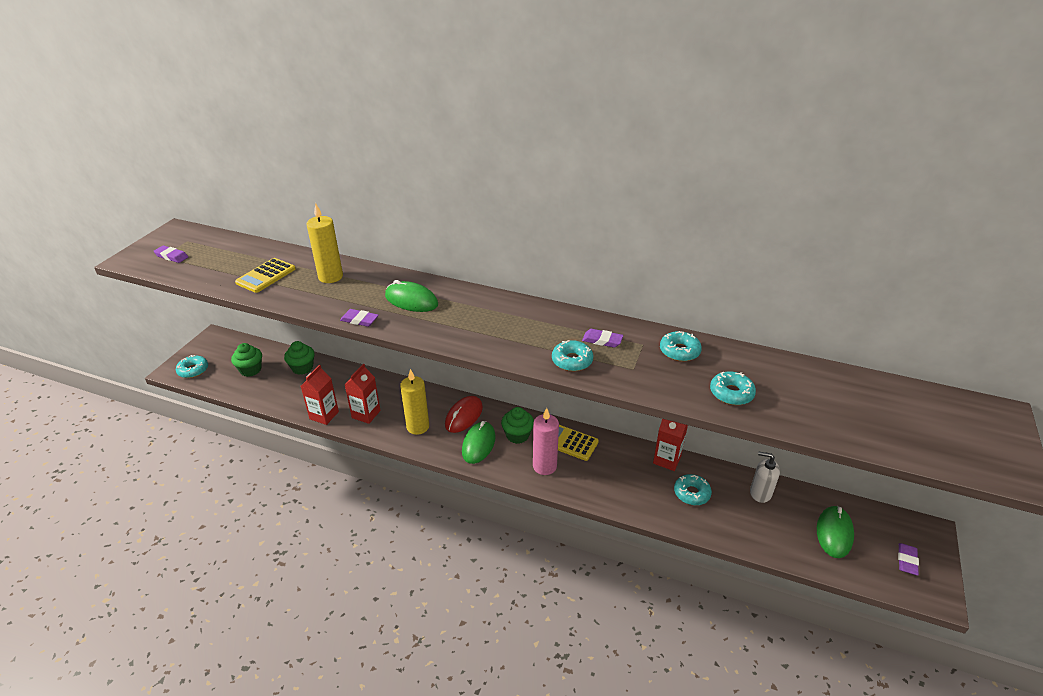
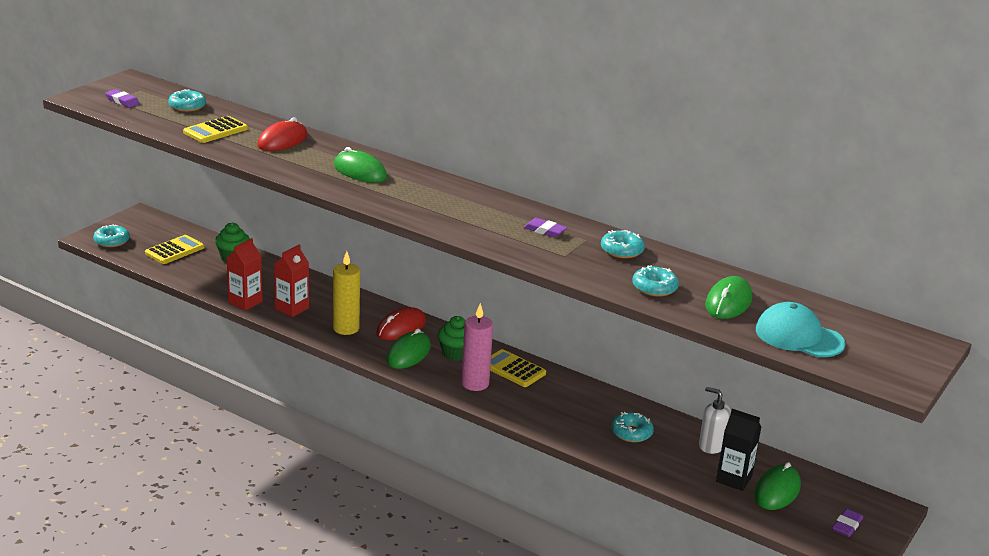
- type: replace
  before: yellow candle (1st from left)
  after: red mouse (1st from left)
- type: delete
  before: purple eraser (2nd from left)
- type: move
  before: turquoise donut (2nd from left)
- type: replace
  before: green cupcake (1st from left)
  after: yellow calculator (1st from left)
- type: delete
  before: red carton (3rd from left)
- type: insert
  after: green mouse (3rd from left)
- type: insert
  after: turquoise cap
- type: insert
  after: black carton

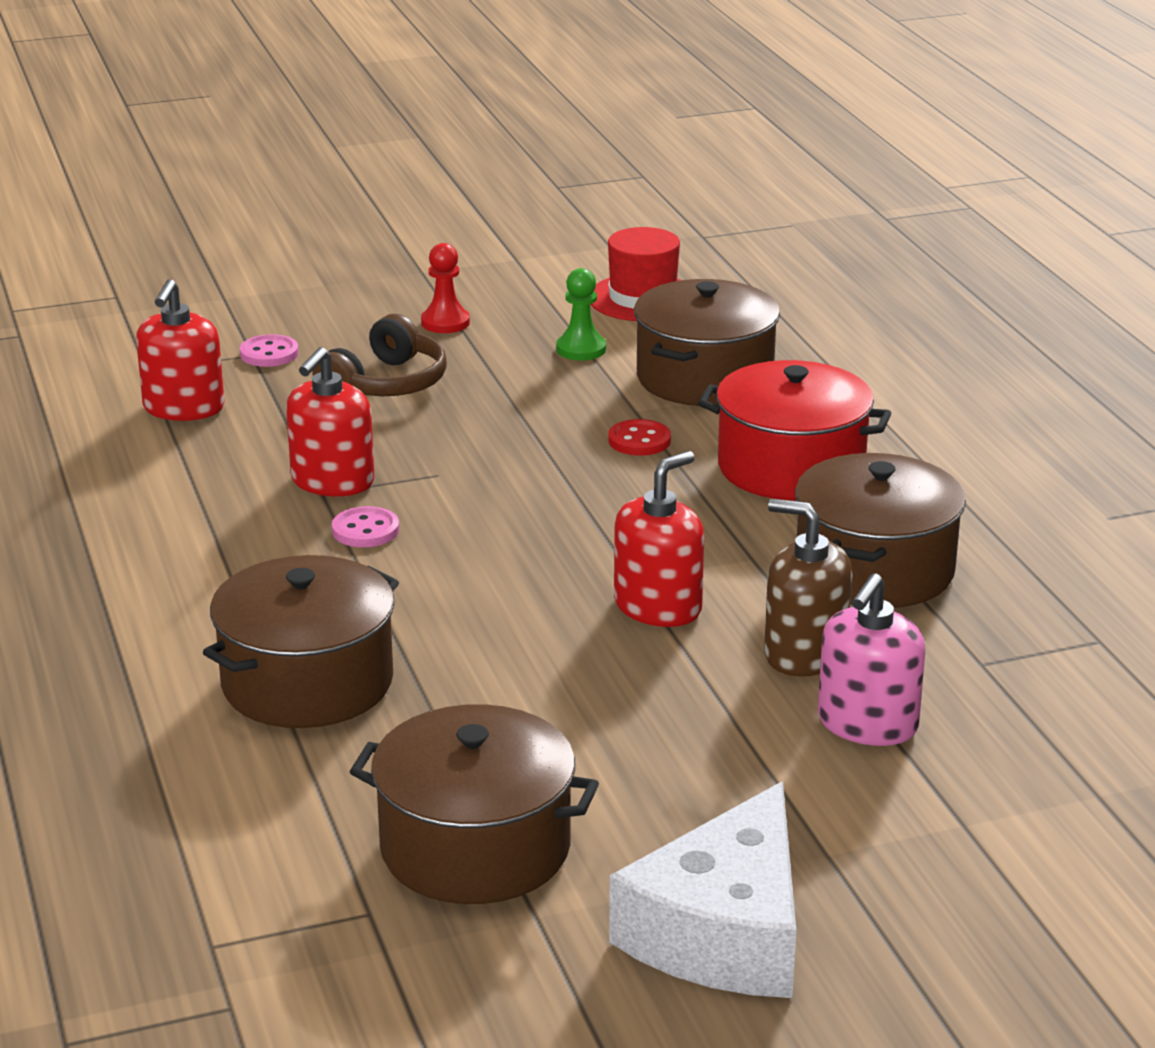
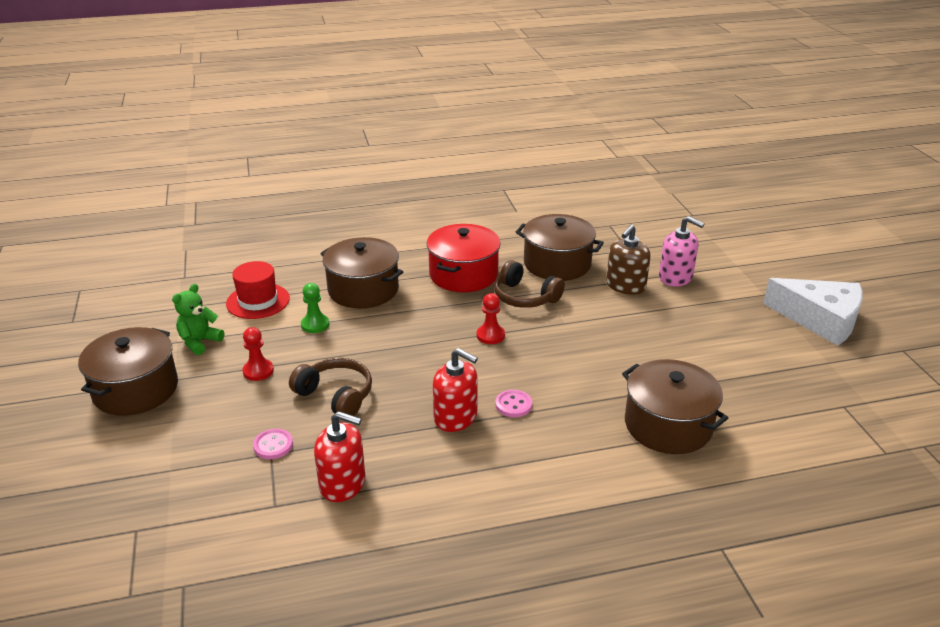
- type: delete
  before: red button
- type: delete
  before: red soap dispenser (3rd from left)
- type: move
  before: brown pot (2nd from left in the first image)
  after: brown pot (1st from left)
- type: insert
  after: brown headphones (2nd from left)
- type: insert
  after: green teddy bear
- type: insert
  after: red pawn (2nd from left)

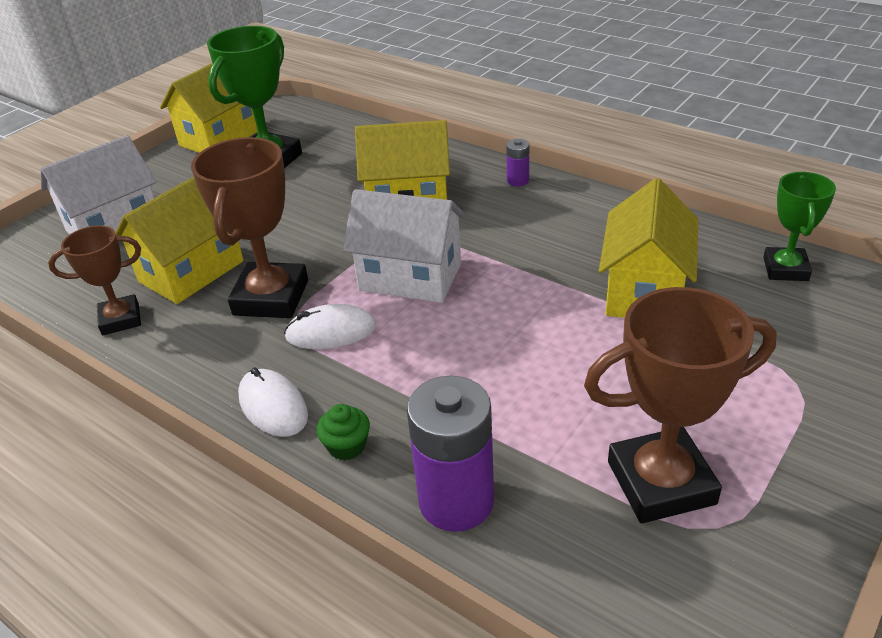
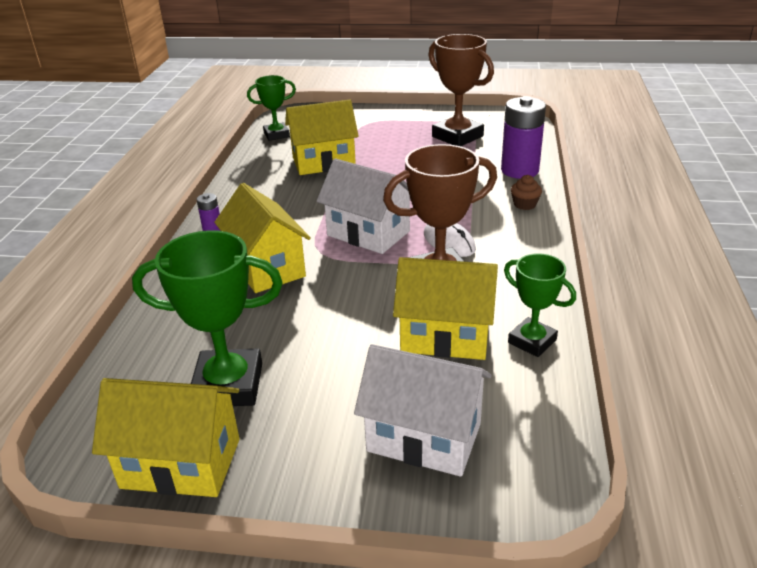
- type: rotate
  before: white house (2nd from left in the first image)
  turn: -45
- type: recolor
  before: brown trophy (1st from left)
  after: green trophy (3rd from left)
- type: delete
  before: white mouse (1st from left)
- type: recolor
  before: green cupcake
  after: brown cupcake

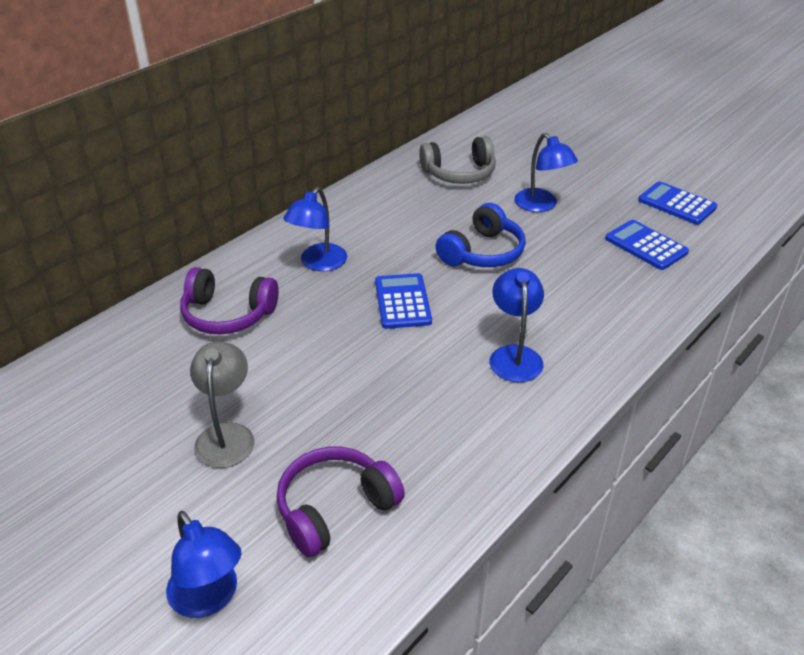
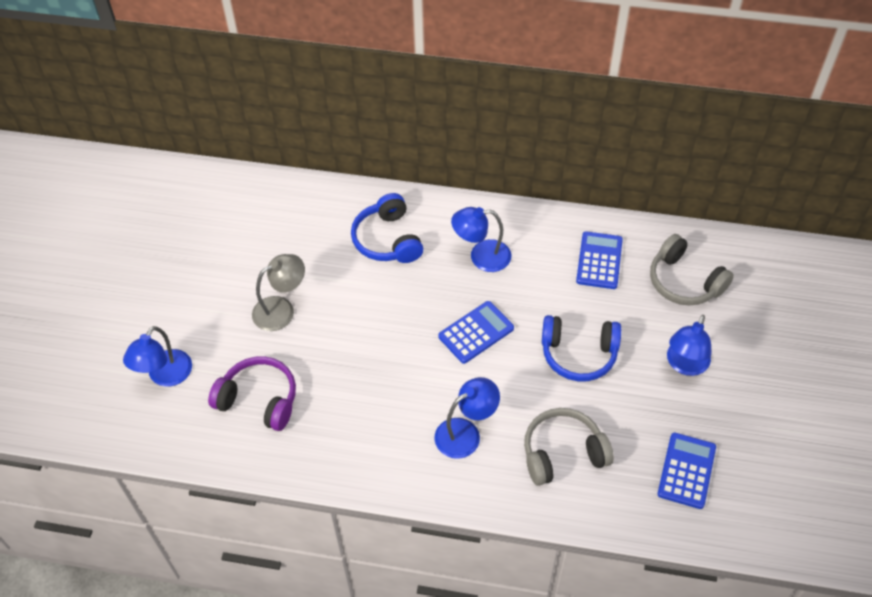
- type: move
  before: blue calculator (3rd from left in the first image)
  after: blue calculator (2nd from left)
- type: recolor
  before: purple headphones (1st from left)
  after: blue headphones (1st from left)
- type: insert
  after: grey headphones (1st from left)

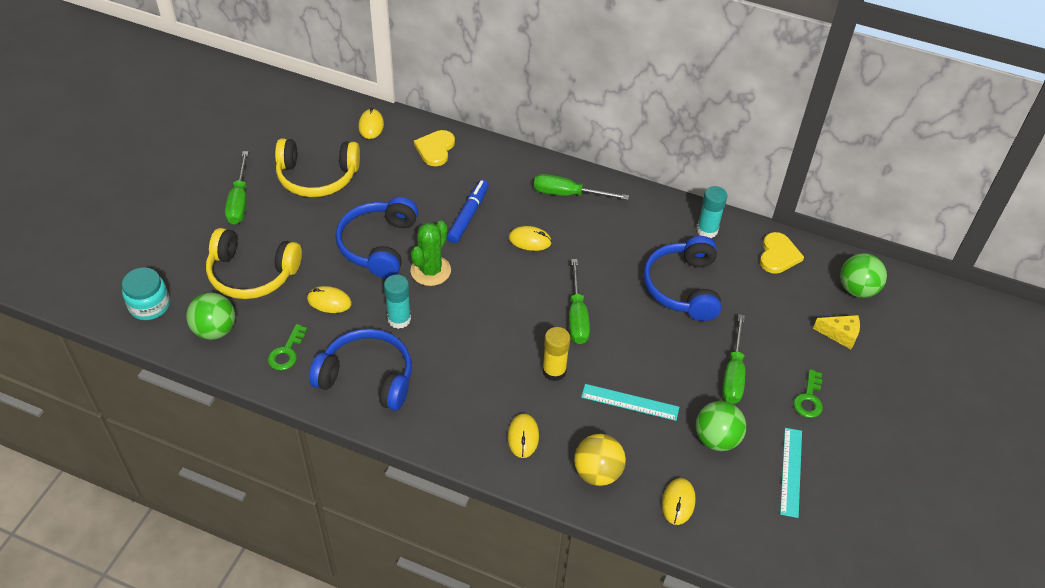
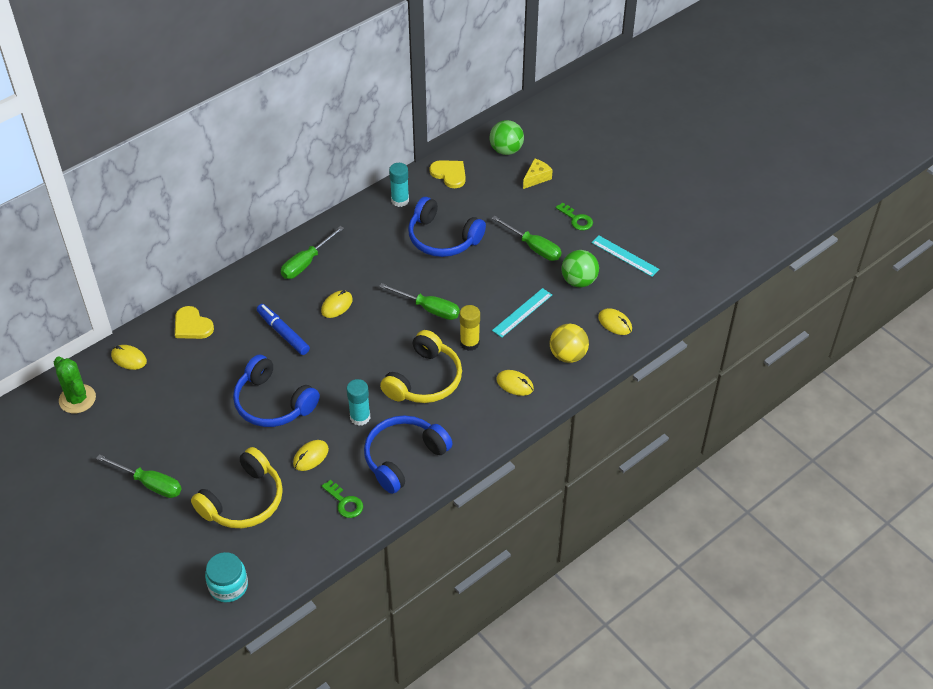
- type: move
  before: yellow headphones (2nd from left)
- type: move
  before: green cactus
- type: delete
  before: green ball (1st from left)

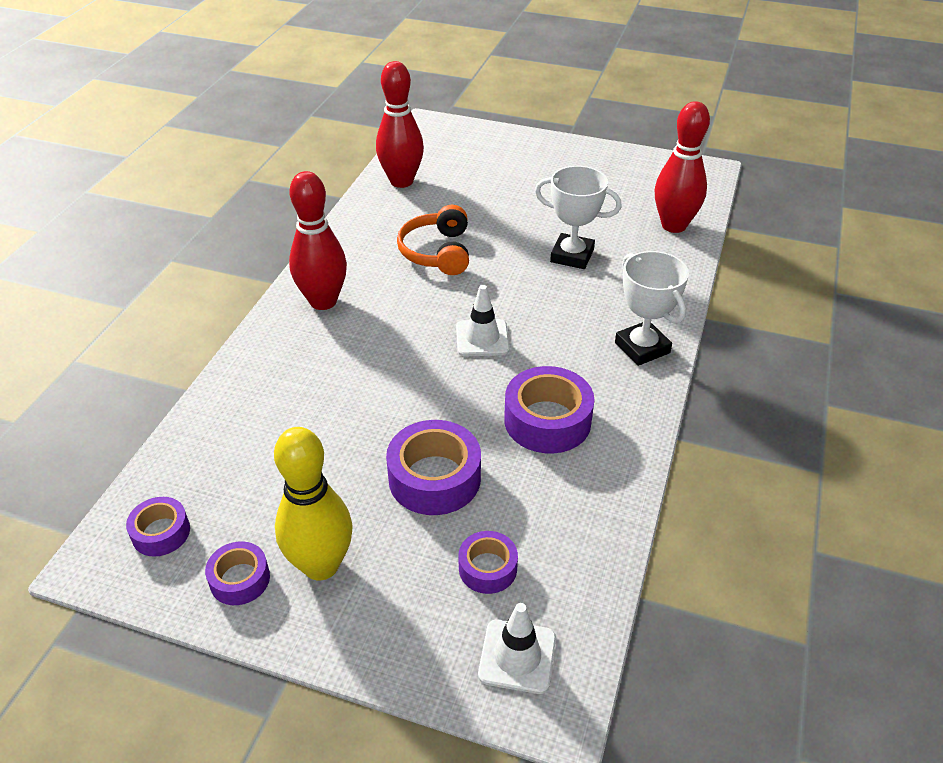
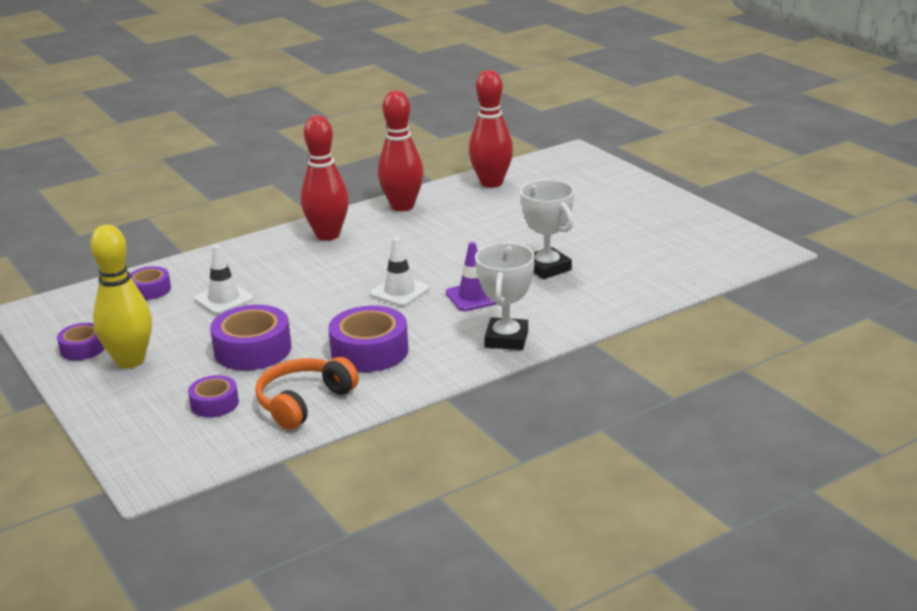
- type: move
  before: red bowling pin (3rd from left in the first image)
  after: red bowling pin (2nd from left)
- type: move
  before: orange headphones
- type: move
  before: purple tape (1st from left in the first image)
  after: purple tape (2nd from left)
- type: move
  before: white traffic cone (2nd from left in the first image)
  after: white traffic cone (1st from left)
- type: insert
  after: purple traffic cone

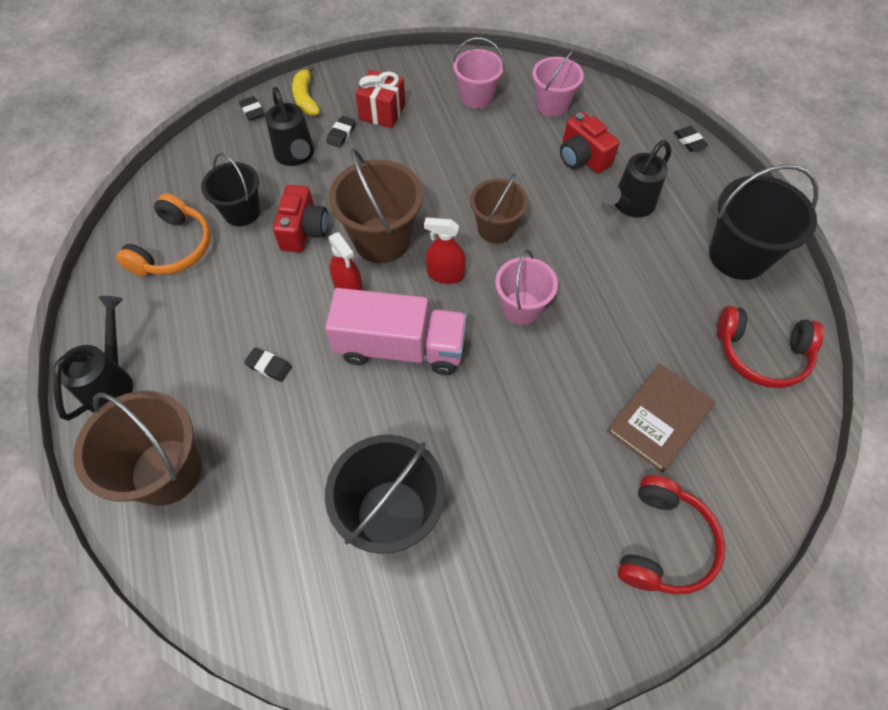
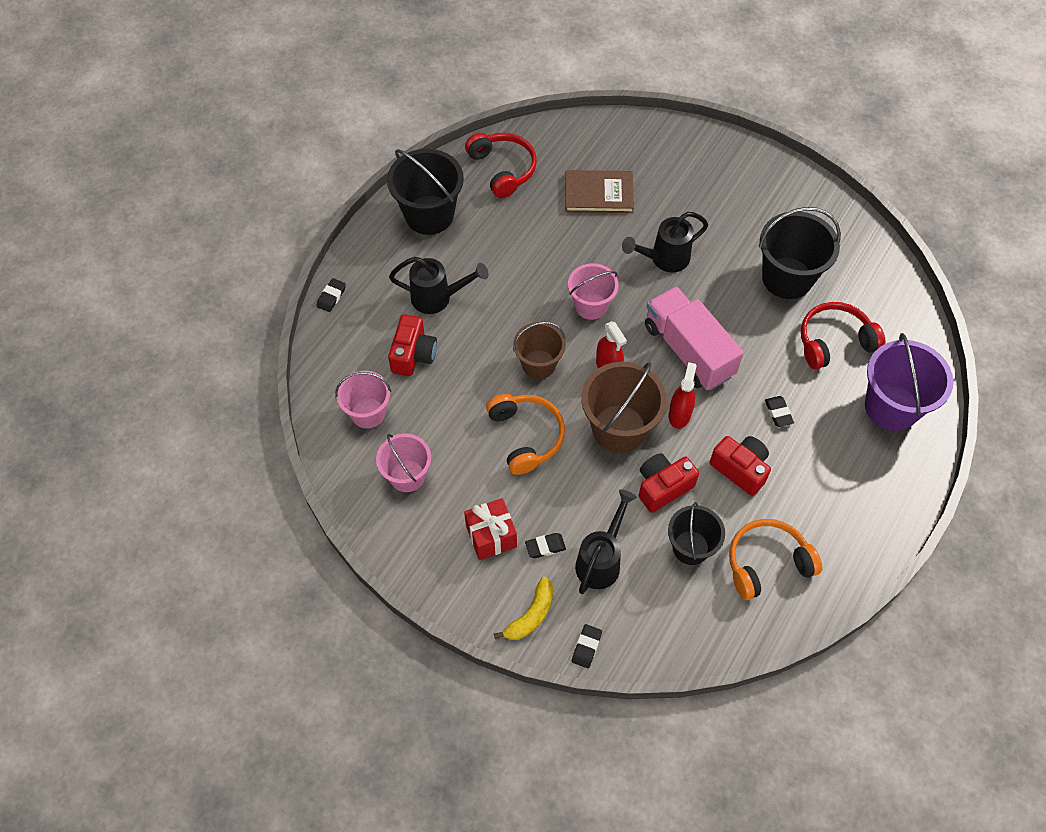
- type: move
  before: black watering can (1st from left in the first image)
  after: black watering can (3rd from left)
- type: recolor
  before: brown bucket (1st from left)
  after: purple bucket
- type: move
  before: red headphones (1st from left in the first image)
  after: red headphones (2nd from left)
- type: insert
  after: orange headphones (1st from left)
- type: insert
  after: red camera (3rd from left)

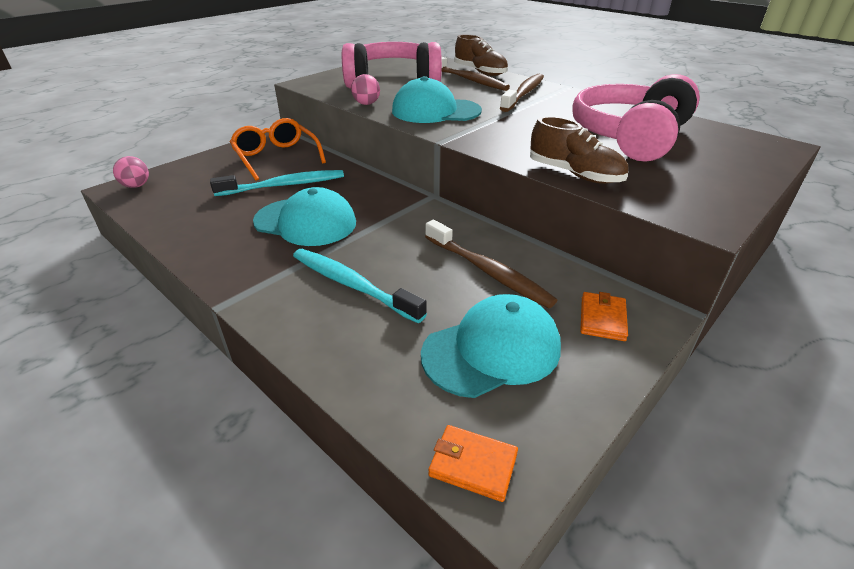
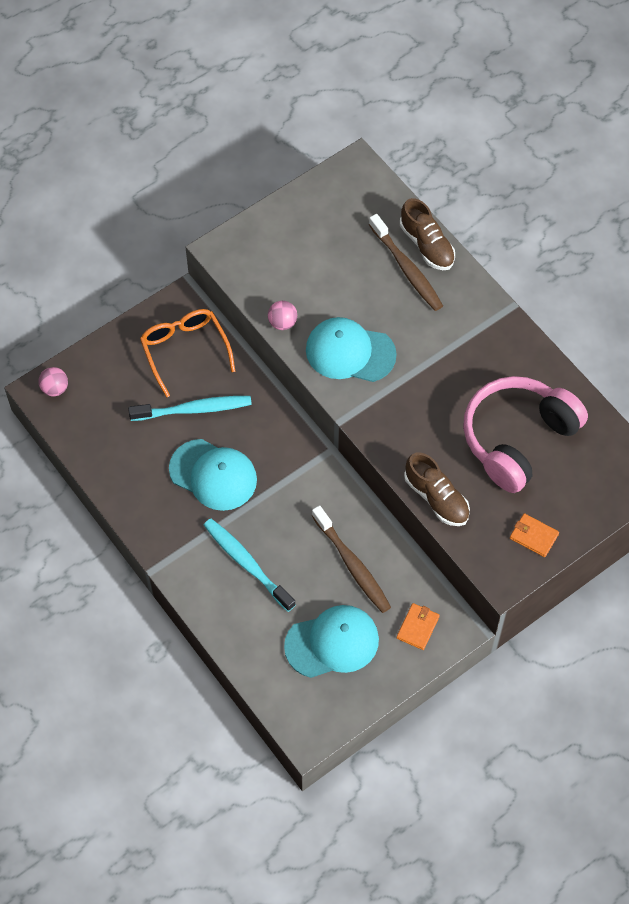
- type: delete
  before: pink headphones (1st from left)
- type: delete
  before: brown toothbrush (3rd from left)
- type: move
  before: orange wallet (1st from left in the first image)
  after: orange wallet (2nd from left)

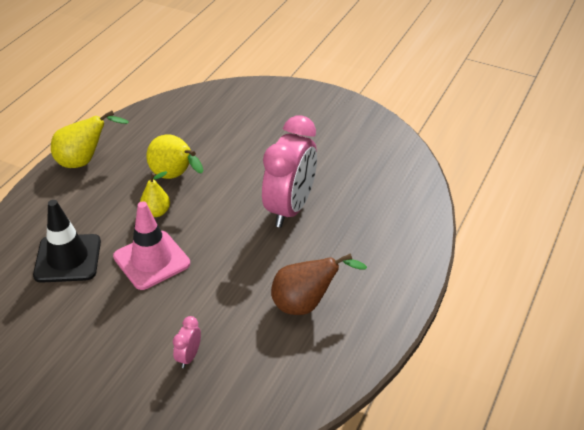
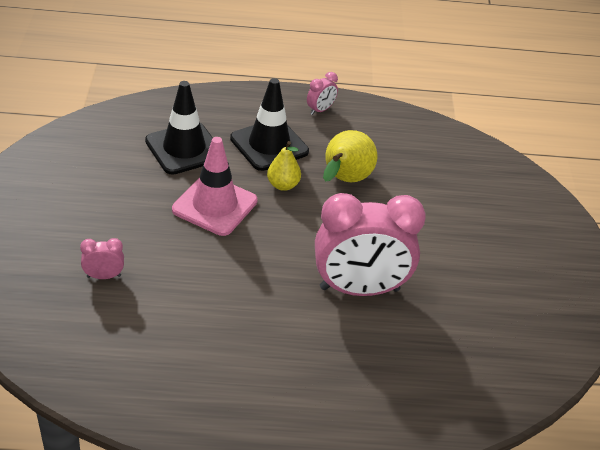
- type: replace
  before: yellow pear (1st from left)
  after: pink clock (2nd from left)
- type: delete
  before: brown pear
- type: insert
  after: black traffic cone (2nd from left)

